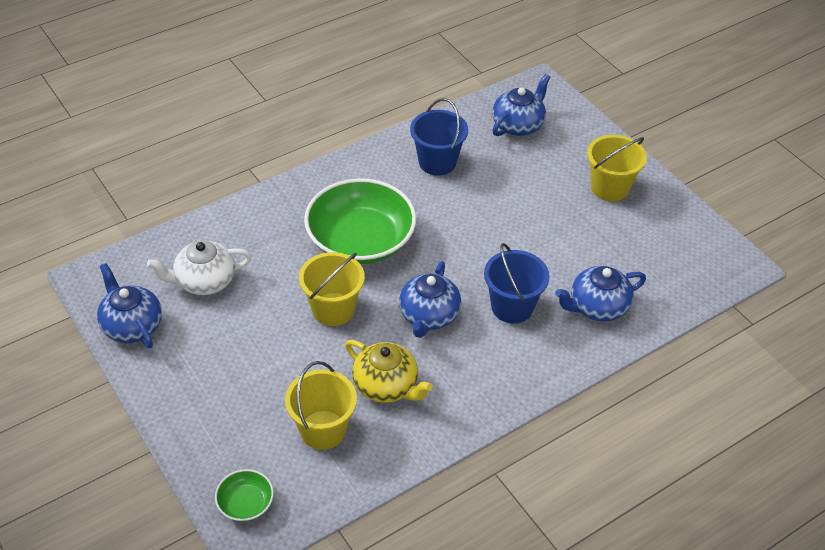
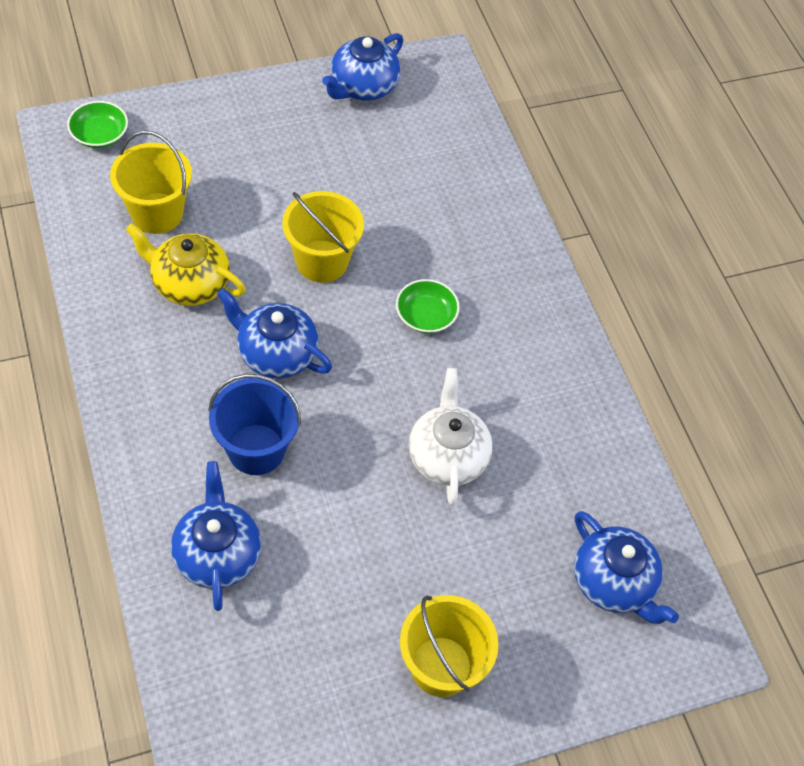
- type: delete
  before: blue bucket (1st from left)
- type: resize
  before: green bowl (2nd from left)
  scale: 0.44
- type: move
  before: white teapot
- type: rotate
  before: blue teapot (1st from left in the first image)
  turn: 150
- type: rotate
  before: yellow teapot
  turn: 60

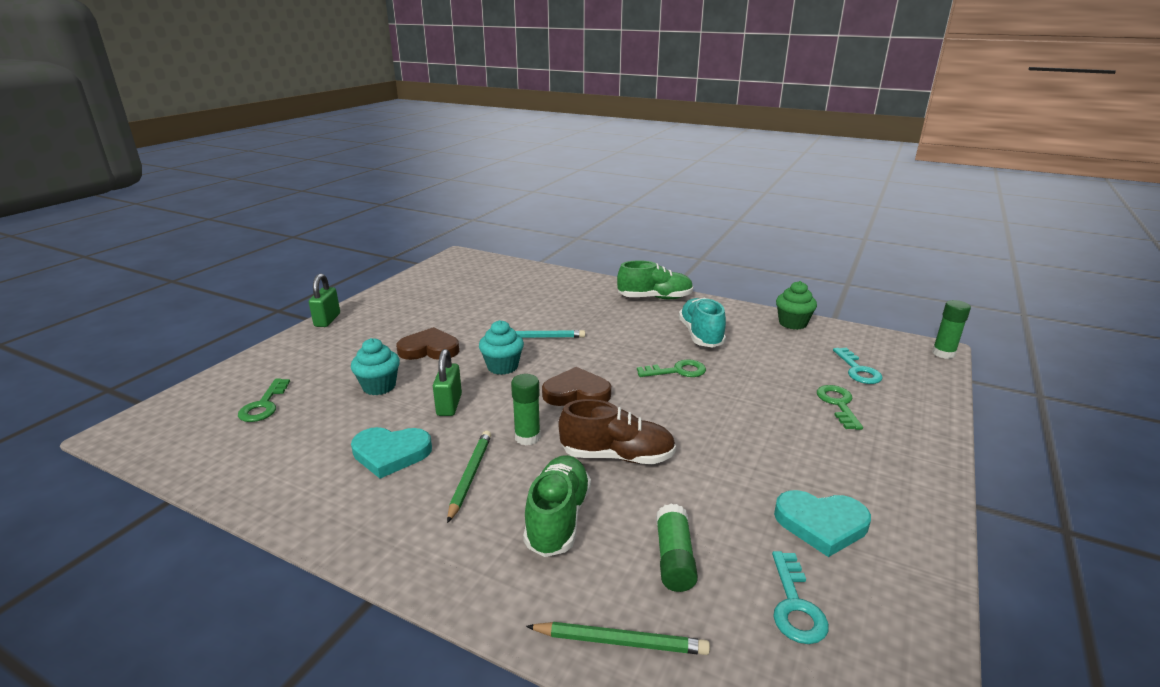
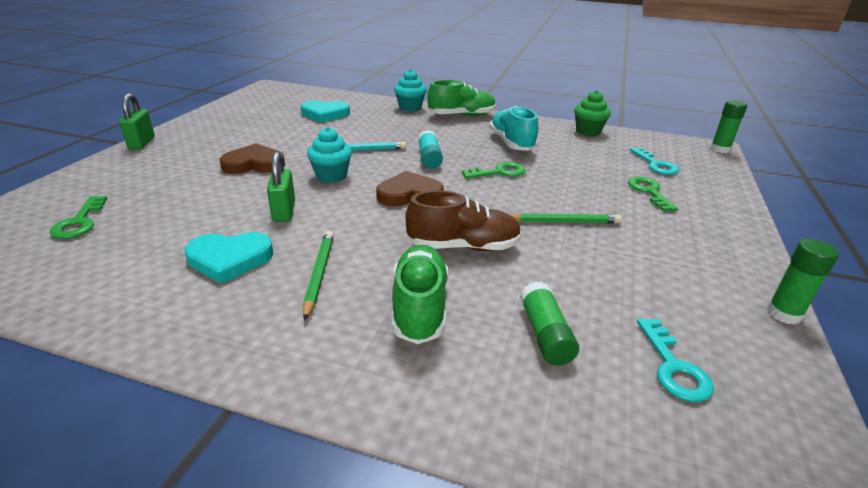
- type: move
  before: turquoise cupcake (1st from left in the first image)
  after: turquoise cupcake (2nd from left)
- type: move
  before: green glue stick (1st from left in the first image)
  after: green glue stick (3rd from left)
- type: move
  before: turquoise heart (2nd from left)
- type: move
  before: green pencil (2nd from left)
- type: insert
  after: turquoise glue stick

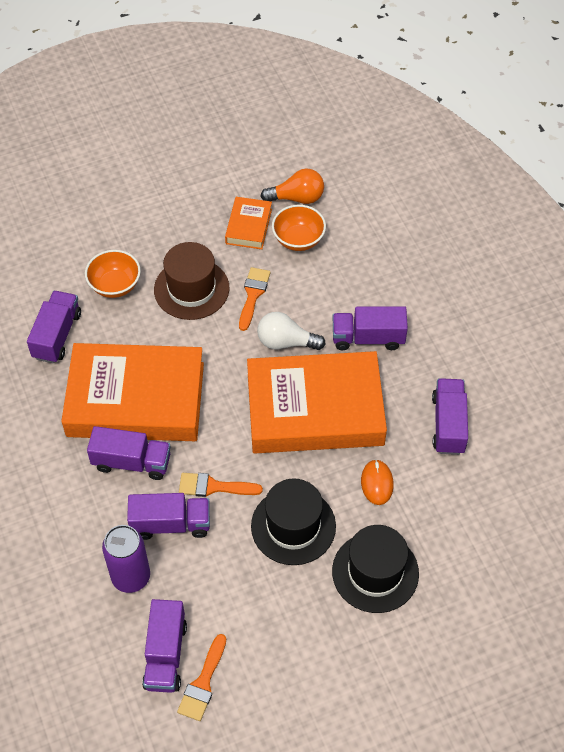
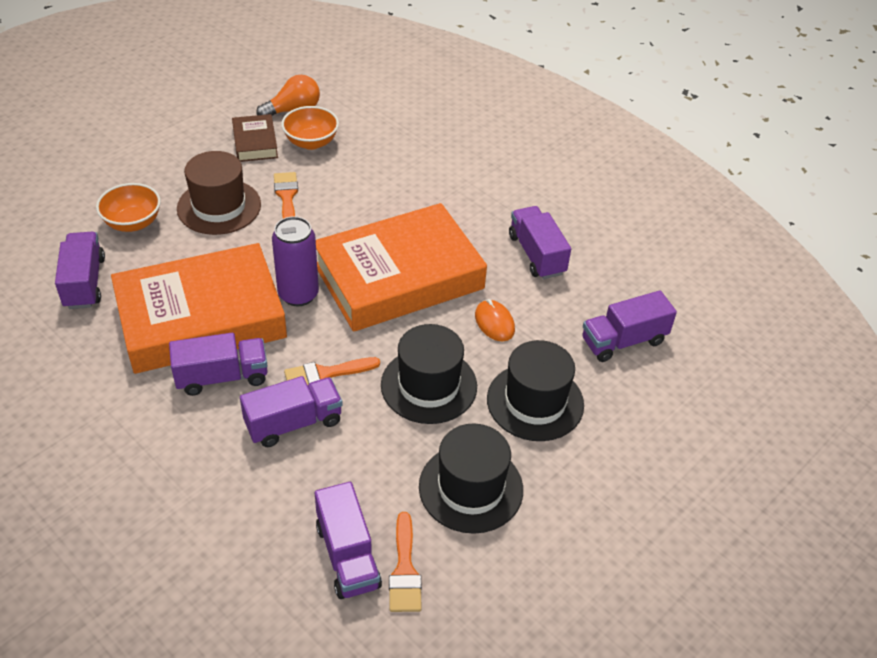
- type: recolor
  before: orange book (2nd from left)
  after: brown book
- type: move
  before: purple truck (5th from left in the first image)
  after: purple truck (6th from left)
- type: delete
  before: white light bulb
- type: move
  before: purple can
- type: insert
  after: black hat (2nd from left)

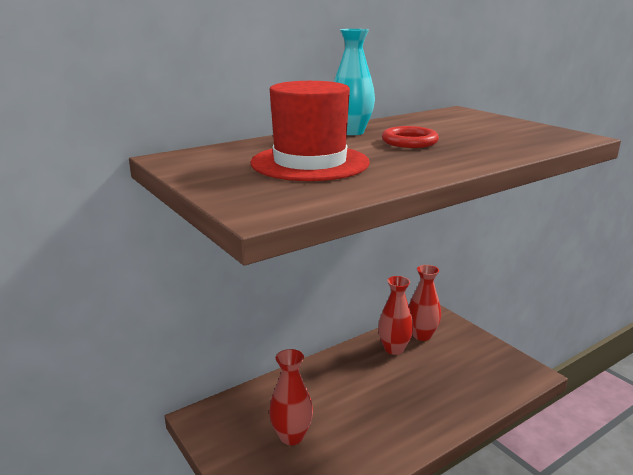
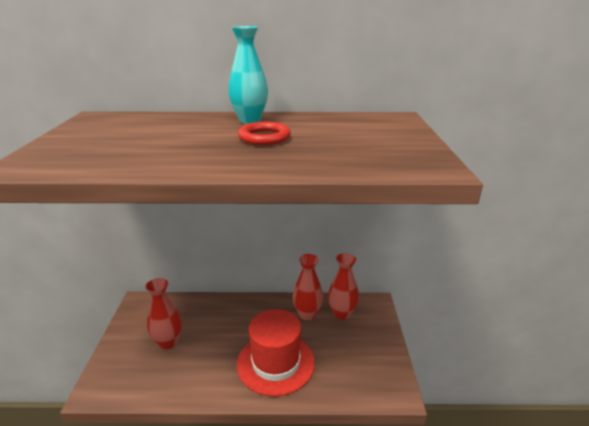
- type: move
  before: red hat

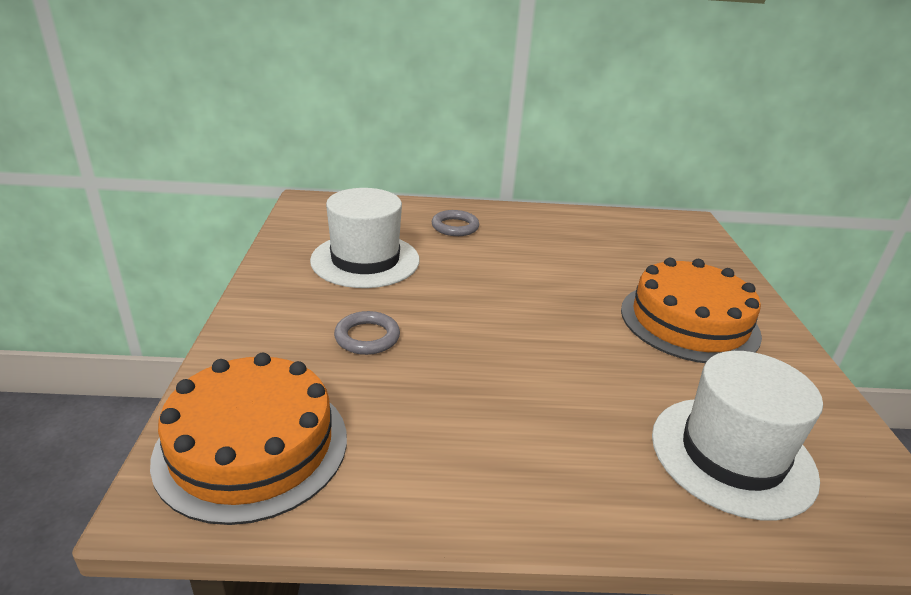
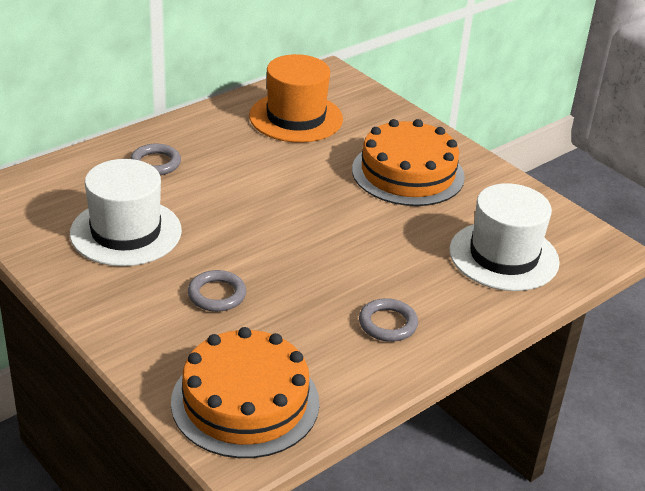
- type: insert
  after: orange hat
- type: insert
  after: grey ring (3rd from left)

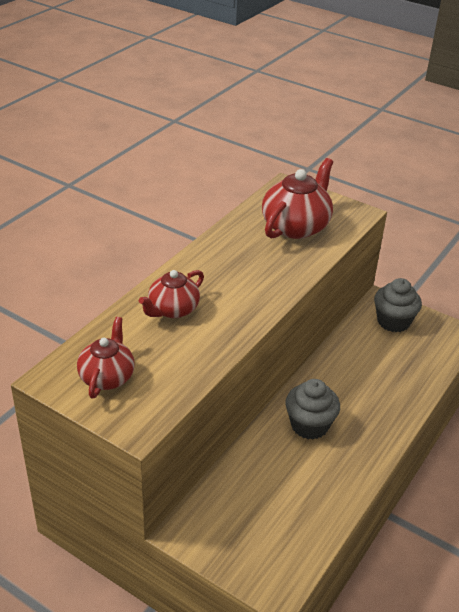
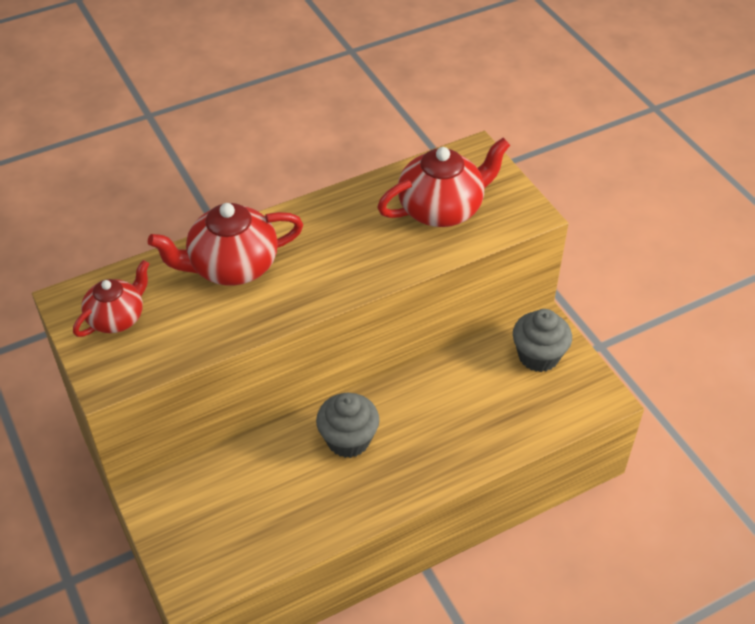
- type: resize
  before: red teapot (2nd from left)
  scale: 1.57

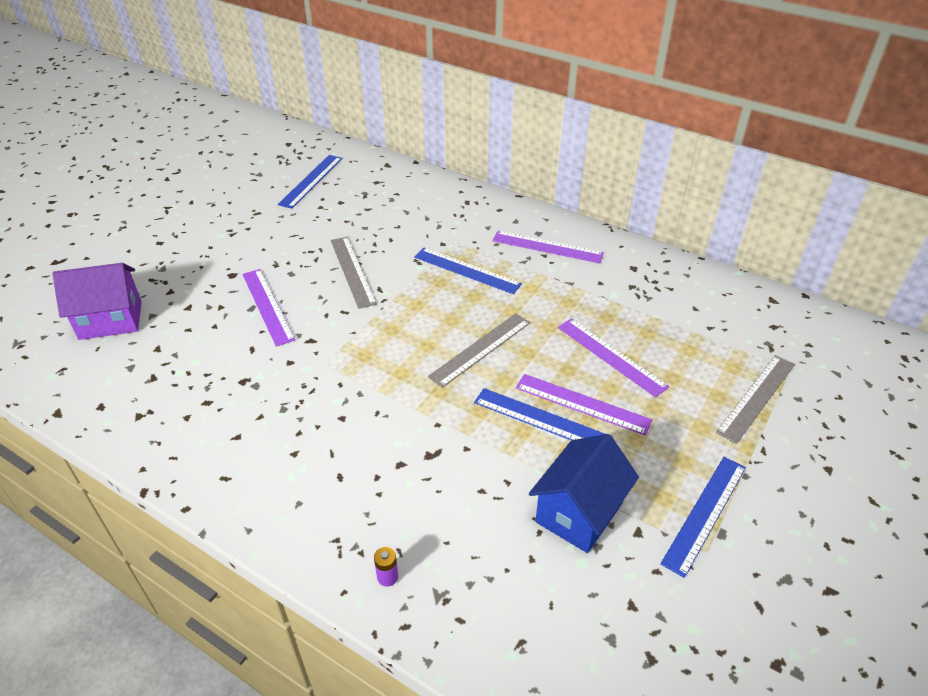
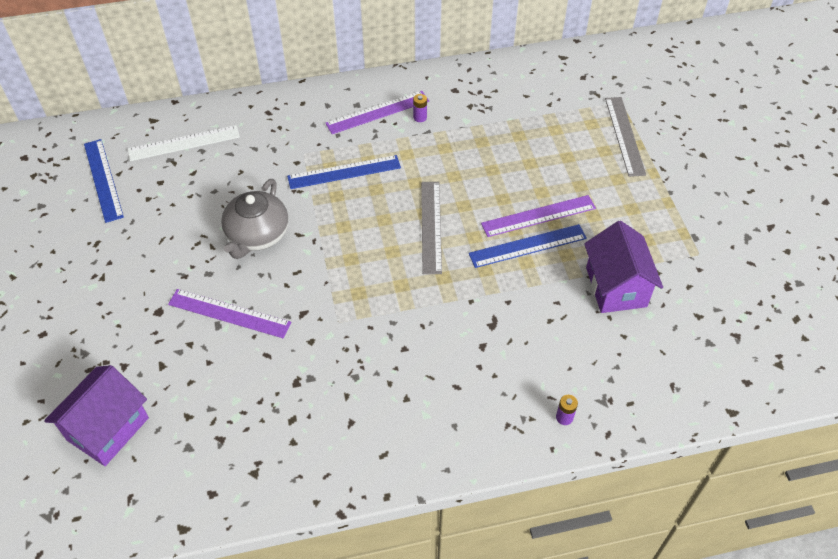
- type: replace
  before: grey ruler (1st from left)
  after: grey teapot
- type: delete
  before: purple ruler (4th from left)
- type: recolor
  before: blue house
  after: purple house (2nd from left)
- type: delete
  before: blue ruler (4th from left)
- type: insert
  after: purple battery (1st from left)
- type: insert
  after: white ruler

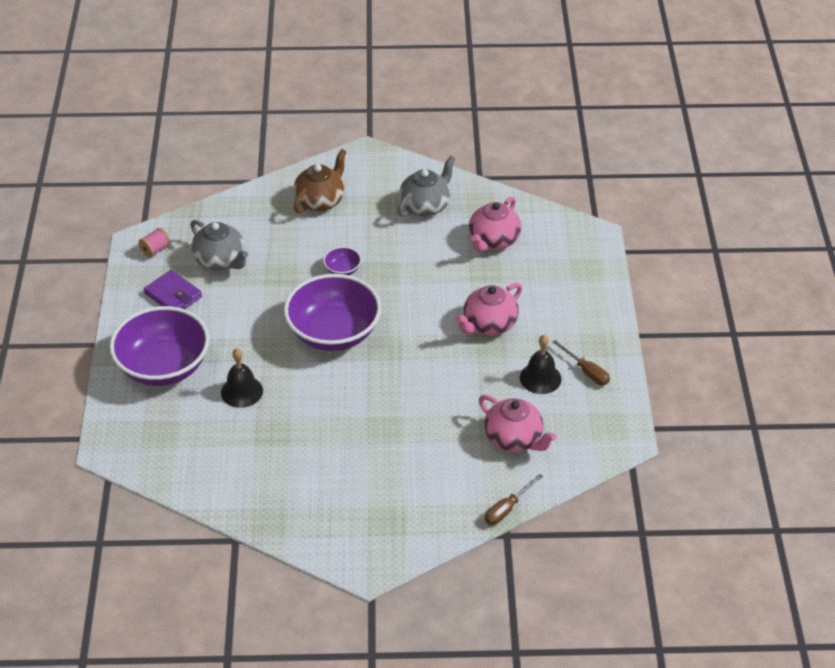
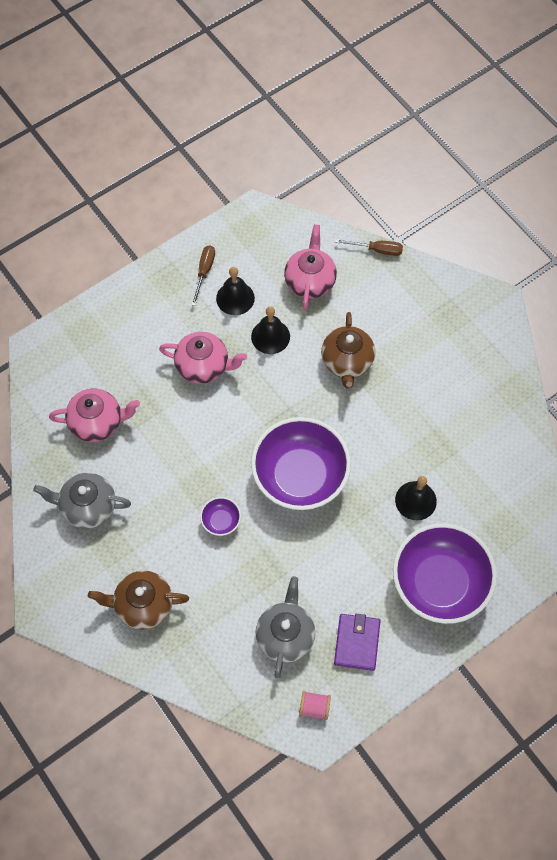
- type: insert
  after: black bell (2nd from left)
- type: insert
  after: brown teapot (2nd from left)

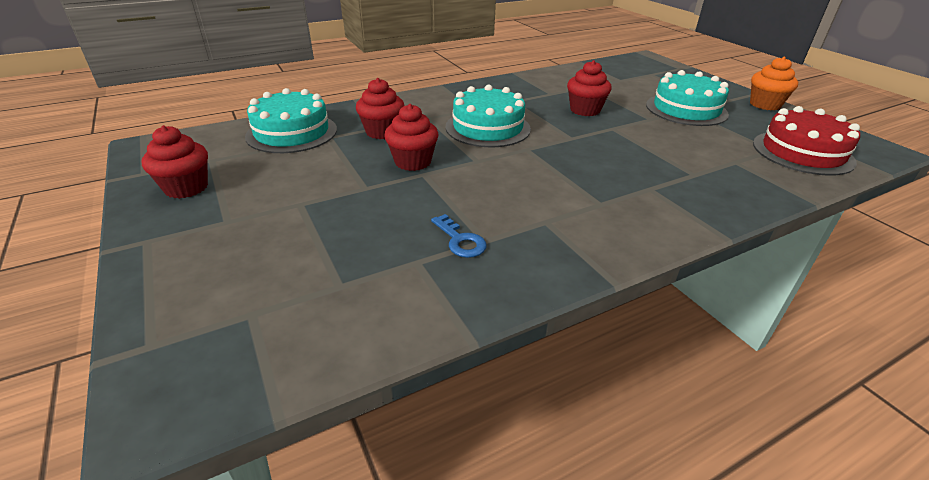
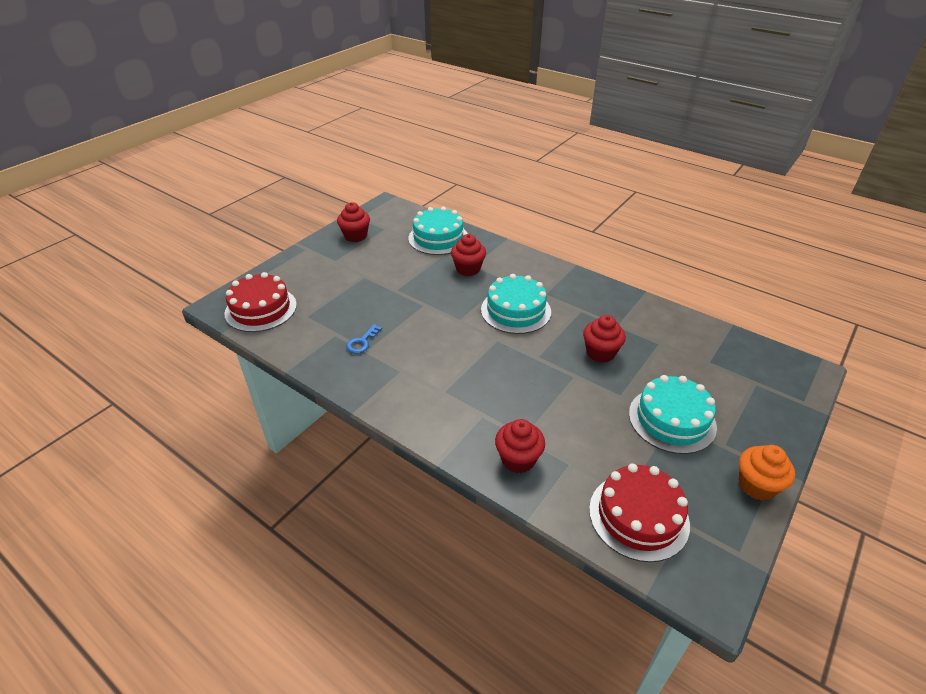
- type: move
  before: red cupcake (3rd from left)
- type: insert
  after: red cake (1st from left)

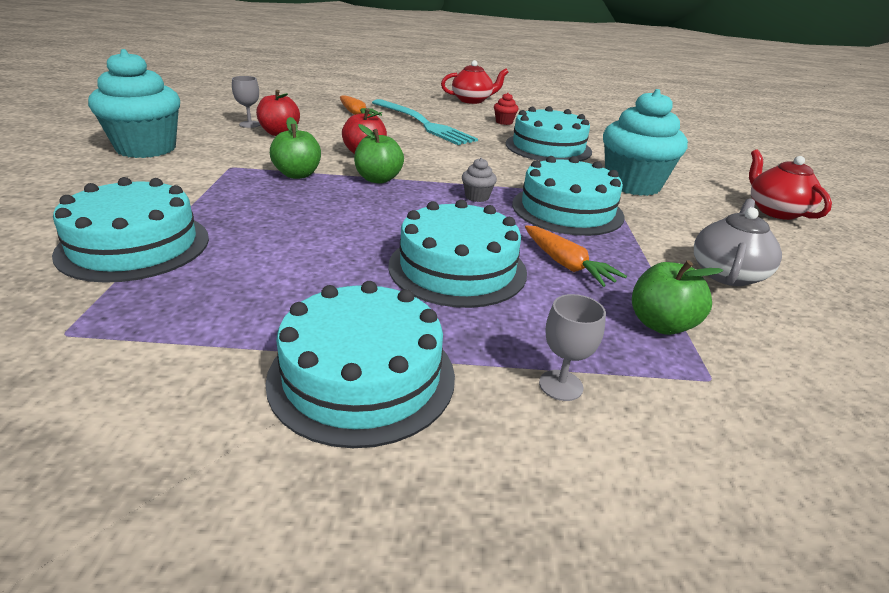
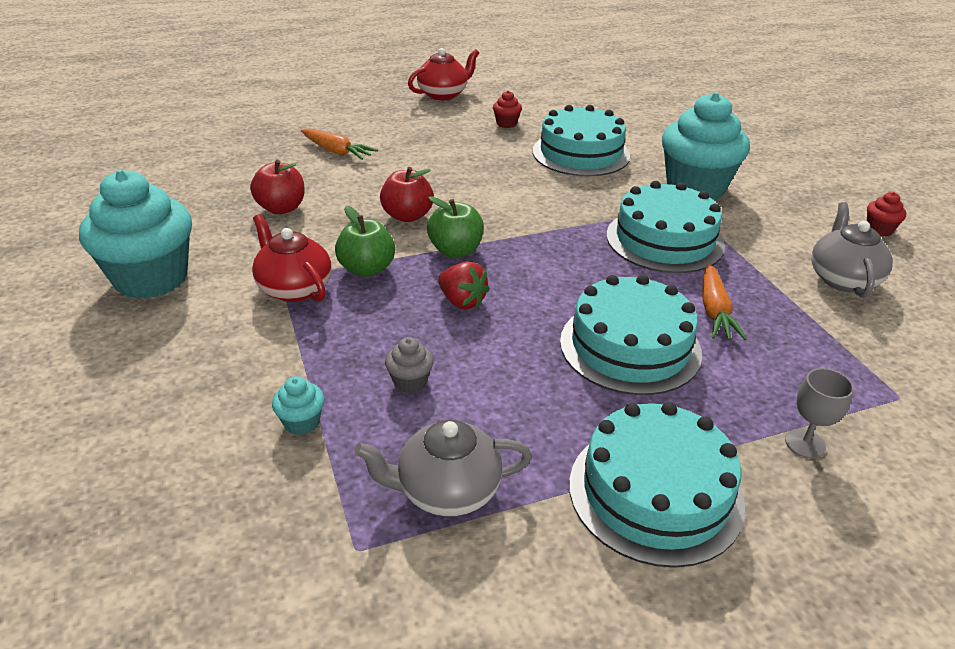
- type: delete
  before: grey goblet (1st from left)
- type: delete
  before: turquoise fork
- type: move
  before: red teapot (2nd from left in the first image)
  after: red teapot (1st from left)
- type: move
  before: grey cupcake
- type: replace
  before: turquoise cake (1st from left)
  after: turquoise cupcake (2nd from left)
- type: rotate
  before: orange carrot (2nd from left)
  turn: 60
- type: delete
  before: green apple (3rd from left)
- type: insert
  after: red cupcake (2nd from left)
- type: insert
  after: red strawberry
- type: insert
  after: grey teapot (1st from left)

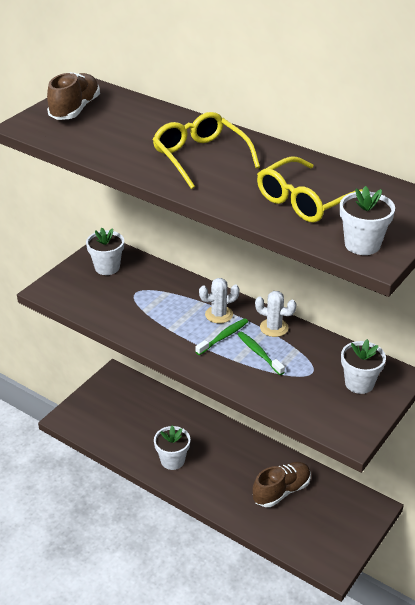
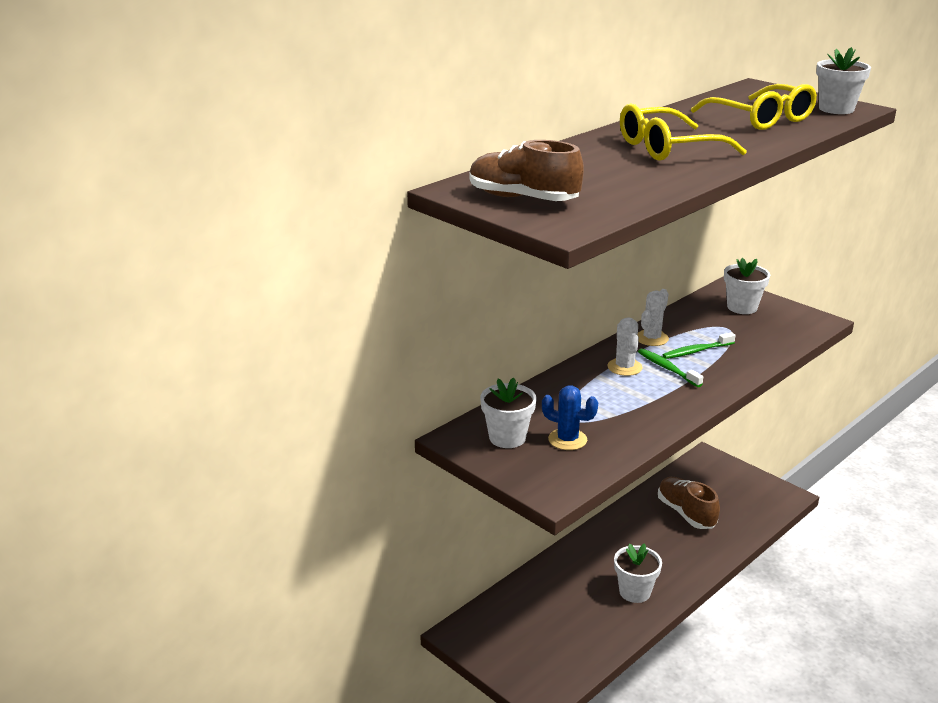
- type: insert
  after: blue cactus

